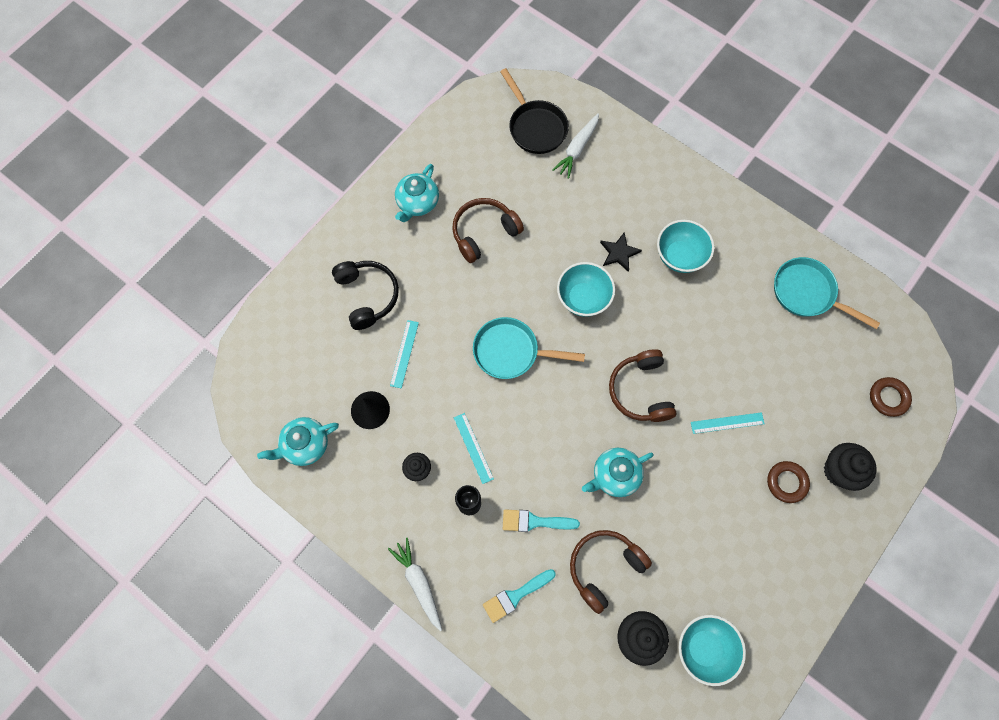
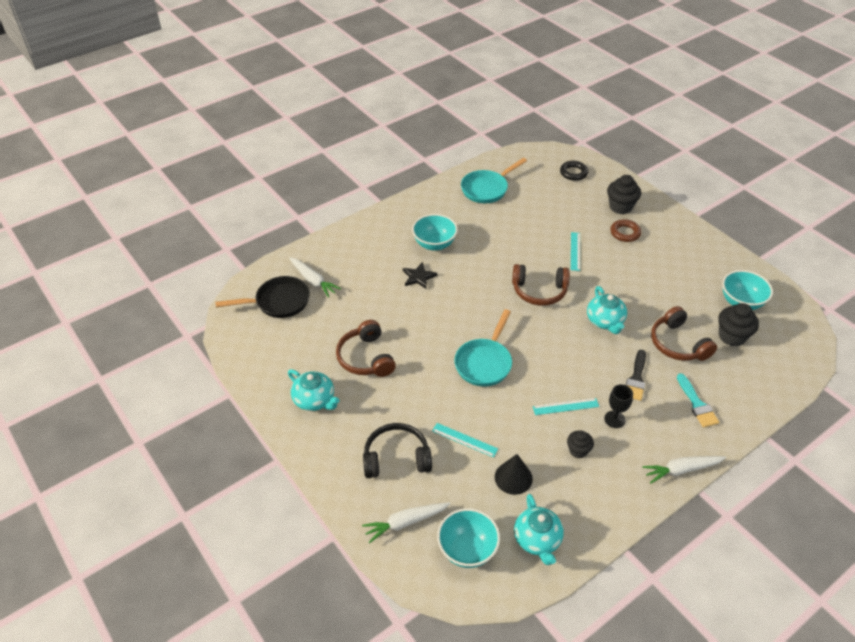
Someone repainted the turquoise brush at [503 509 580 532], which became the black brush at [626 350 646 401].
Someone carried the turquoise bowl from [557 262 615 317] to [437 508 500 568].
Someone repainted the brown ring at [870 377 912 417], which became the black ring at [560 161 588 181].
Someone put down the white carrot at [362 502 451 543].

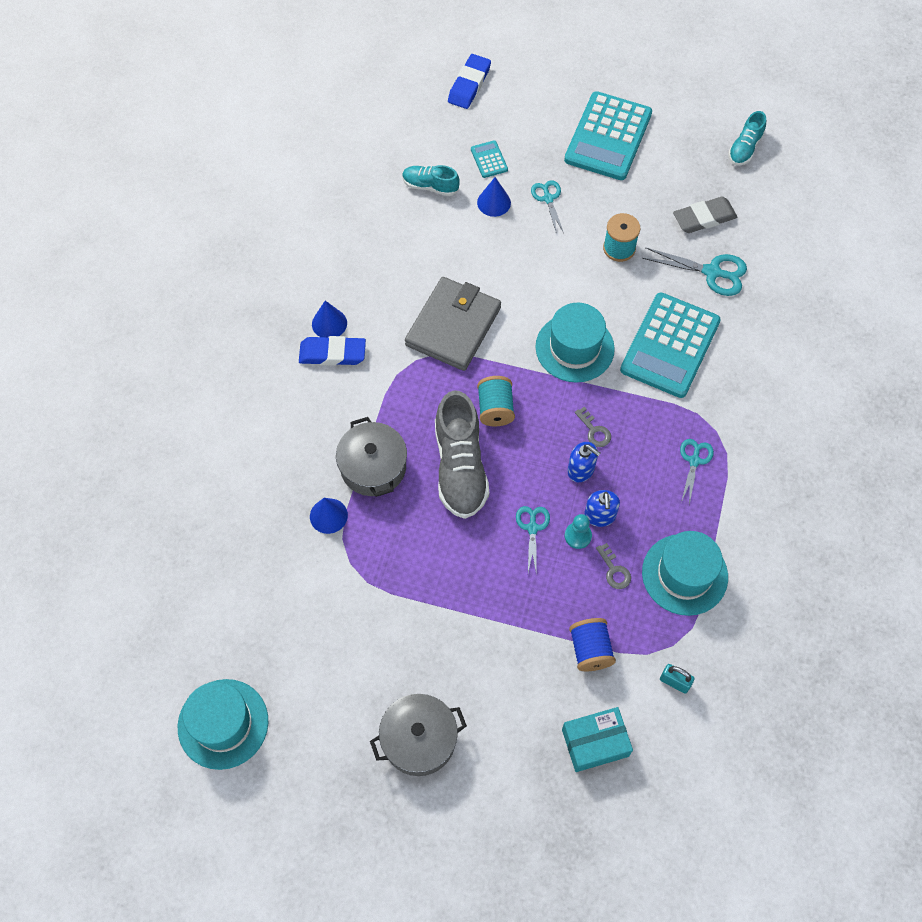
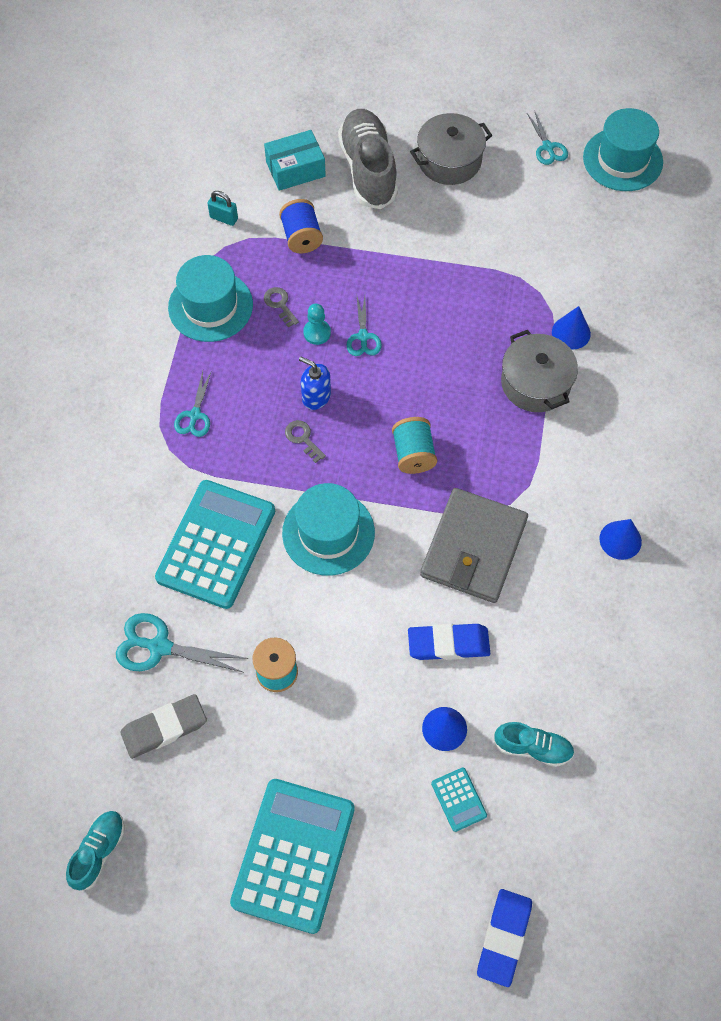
Someone carried the blue eraser from [299 336 366 366] to [408 624 490 660].
Someone carried the grey shoe from [435 390 489 519] to [338 109 398 209].
Someone carried the turquoise scissors from [531 180 564 235] to [527 110 568 165].
Someone took away the blue soap dispenser at [584 490 620 527].

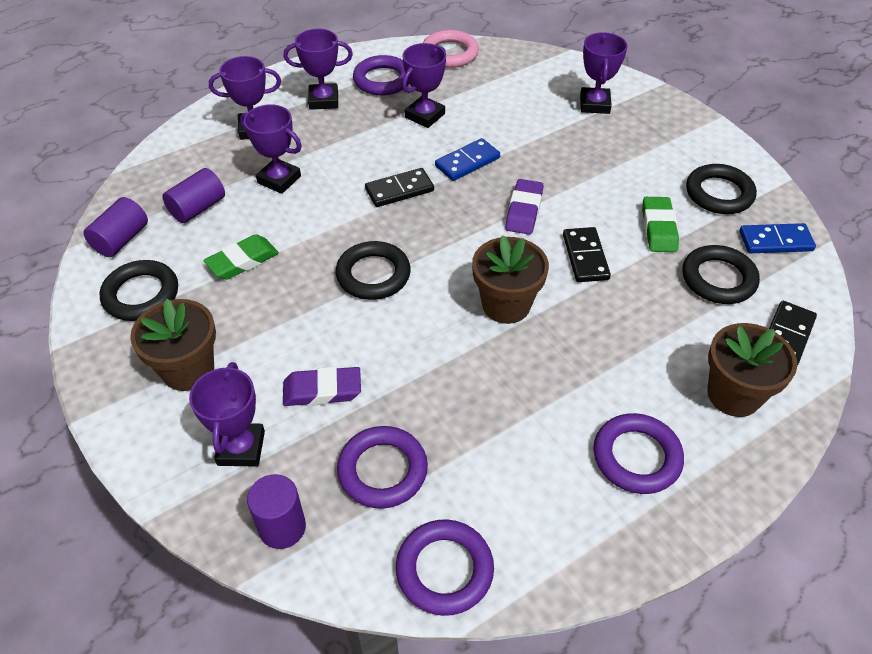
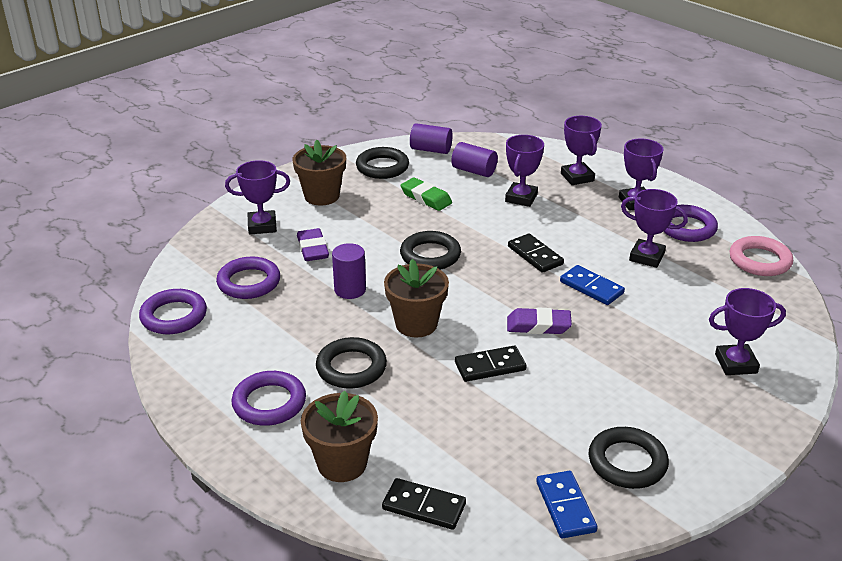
Someone carried the purple cylinder from [247 474 306 549] to [332 243 366 299].
Someone took away the green eraser at [642 197 679 252].
Someone carried the black ring from [682 245 760 304] to [316 337 387 389].

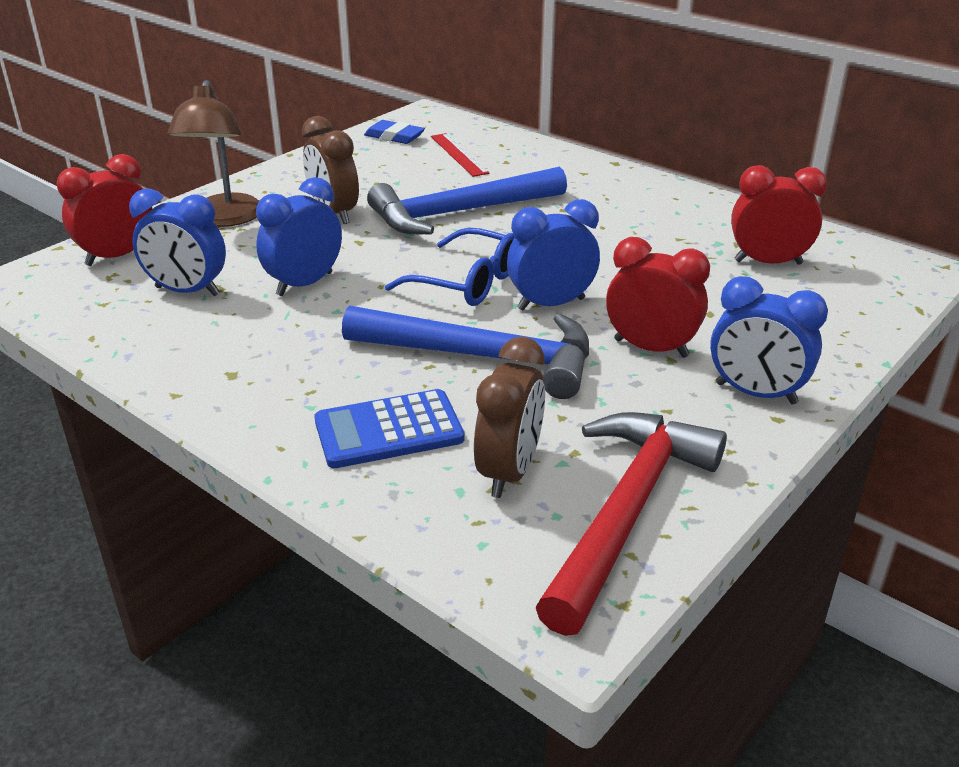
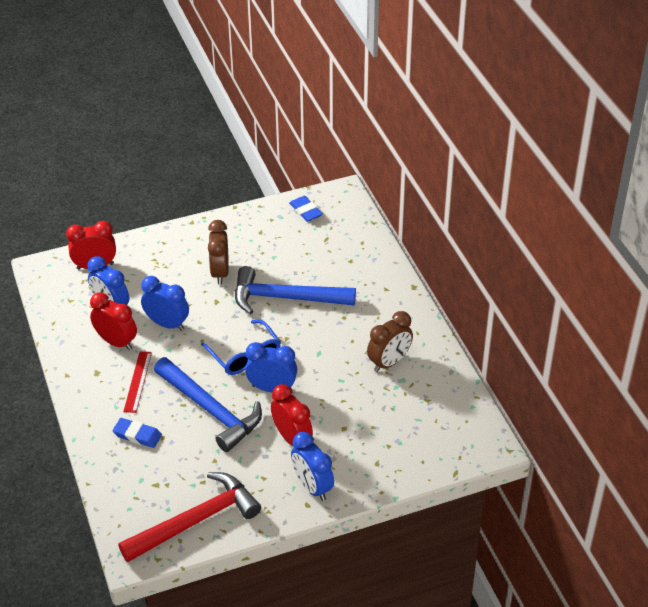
Someone took away the brown lamp at [168 80 259 227].
Someone rotated the blue clock at [256 177 342 296] by 45 degrees clockwise.
Someone swapped the blue calculator at [314 389 464 468] for the blue eraser at [112 418 162 448].
Someone carried the red ruler from [431 133 489 177] to [123 351 152 413].
Someone carried the brown clock from [474 337 545 498] to [367 311 413 372].
Someone carried the red clock from [731 165 827 265] to [90 292 137 350].

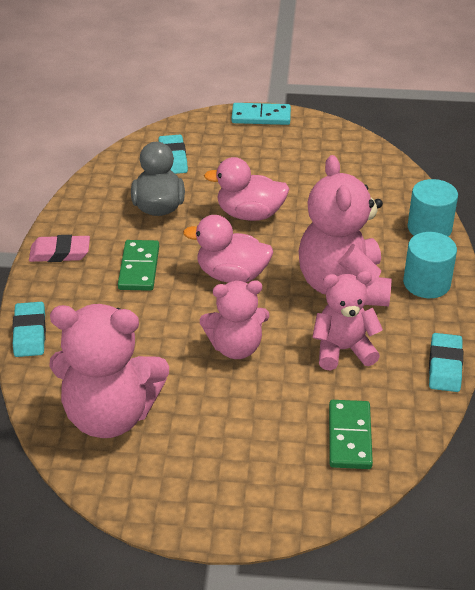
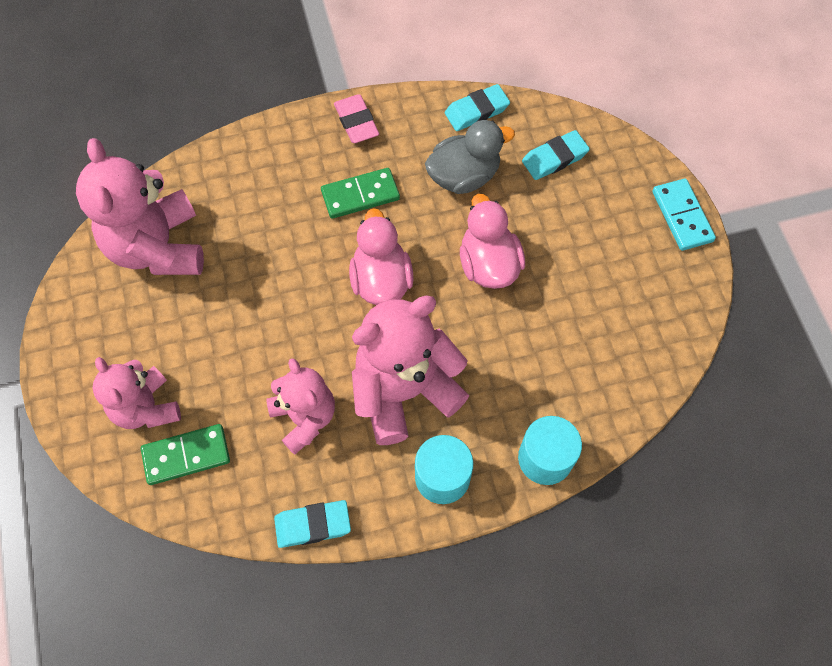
Someone carried the turquoise eraser from [12 302 46 357] to [445 84 510 131].
Someone carried the pink teddy bear from [200 281 270 359] to [93 357 181 429].

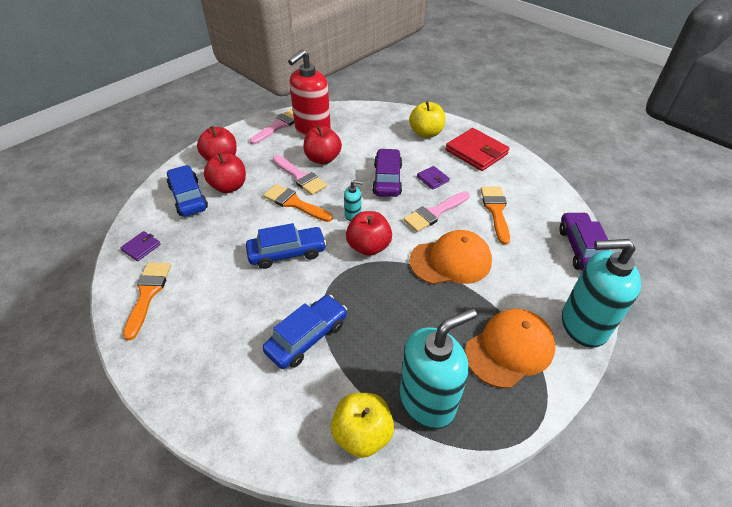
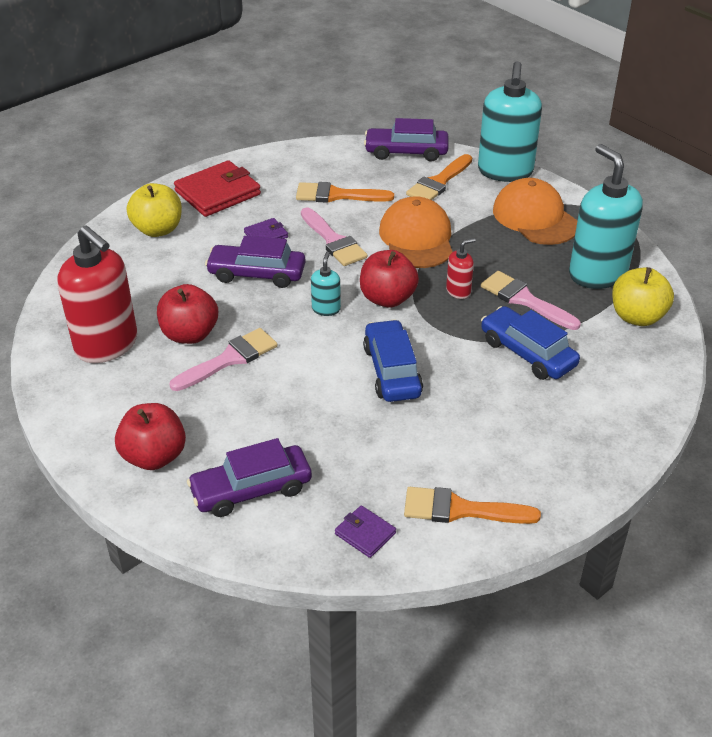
Someone repainted the blue car at [167 165 208 217], which became the purple car at [187 438 312 517].
Someone took away the red apple at [204 153 246 193].
Someone carried the pink brush from [250 109 294 144] to [481 271 581 330].
Someone carried the orange brush from [263 184 333 222] to [406 154 472 200].
Someone put down the red soap dispenser at [446 238 476 299].

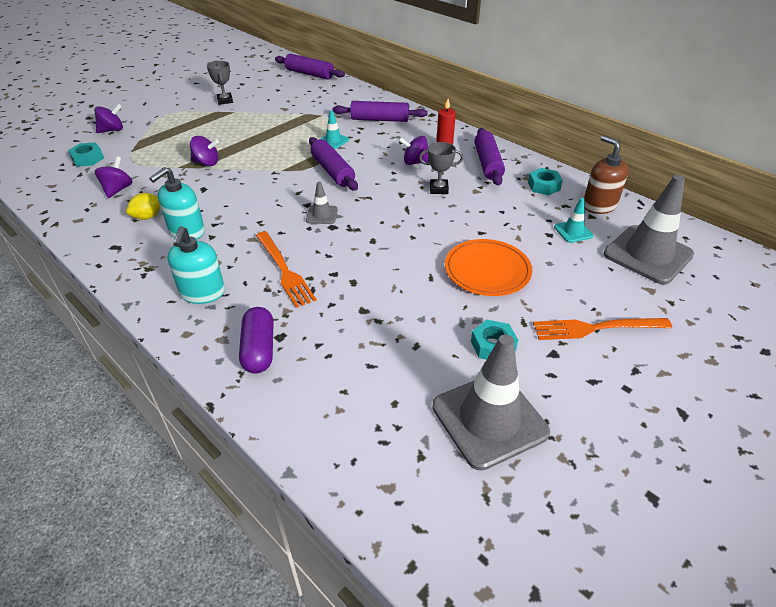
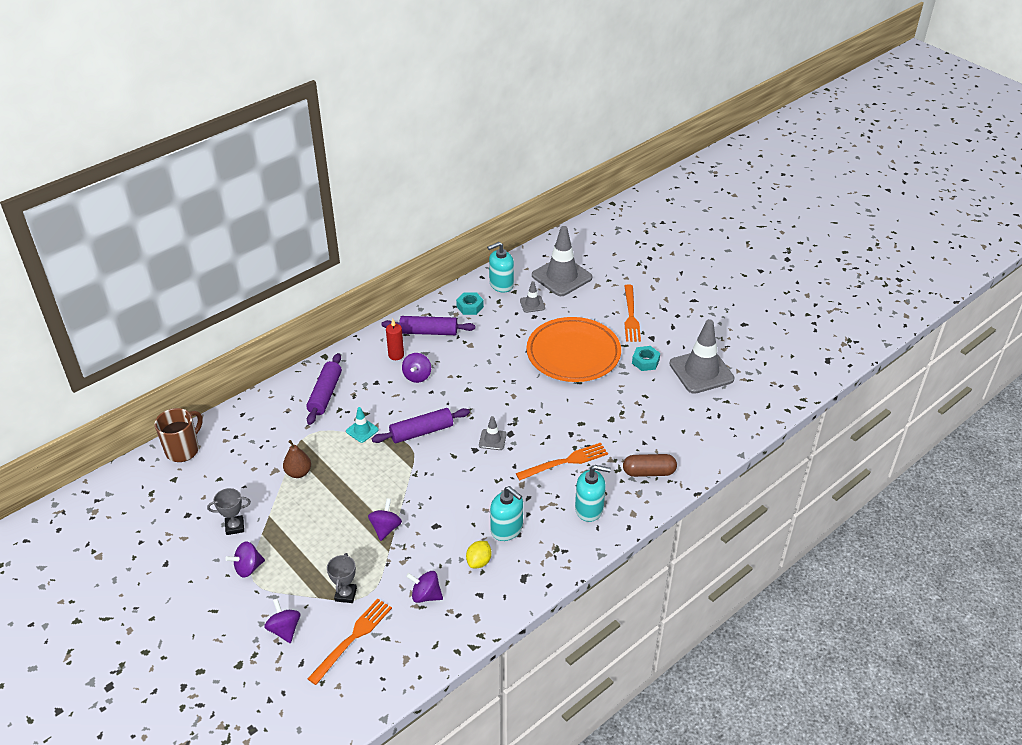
Someone swapped the turquoise nut at [68 142 104 167] for the orange fork at [307 599 392 685].
Someone rotated the yellow lemon at [126 193 161 220] by 60 degrees clockwise.
Someone repainted the purple capsule at [239 307 274 374], which became the brown capsule at [623 454 677 477].
Someone swapped the purple rolling pin at [275 54 345 80] for the brown mug at [155 408 203 462].
Someone carried the grey trophy from [419 142 463 194] to [327 553 357 603].
Someone scaled the orange plate at [445 239 532 296] by 1.53.
Someone repainted the turquoise traffic cone at [554 198 593 243], which became the grey traffic cone at [520 281 545 313].
Someone repainted the brown soap dispenser at [584 136 629 214], which became the turquoise soap dispenser at [487 242 514 292].
Someone put down the purple spinning top at [225 541 265 577].
Someone put down the brown pear at [283 440 311 478].

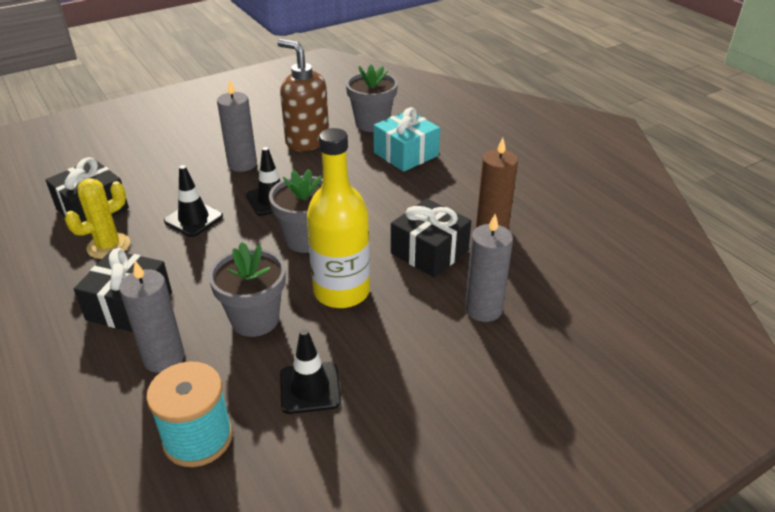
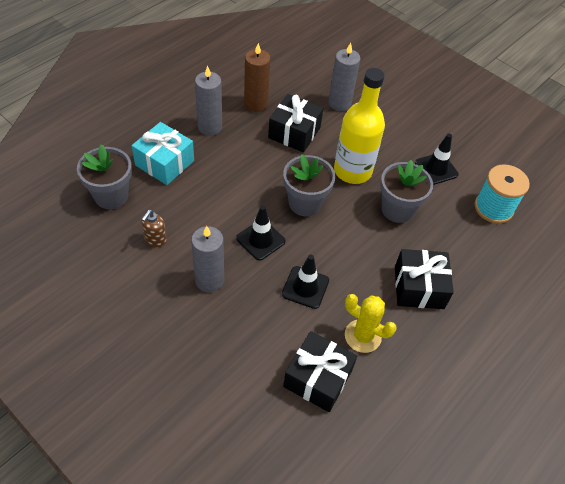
Someone carried the grey candle from [119 261 185 373] to [195 66 222 136].
Someone scaled the brown soap dispenser at [277 39 329 151] by 0.49.

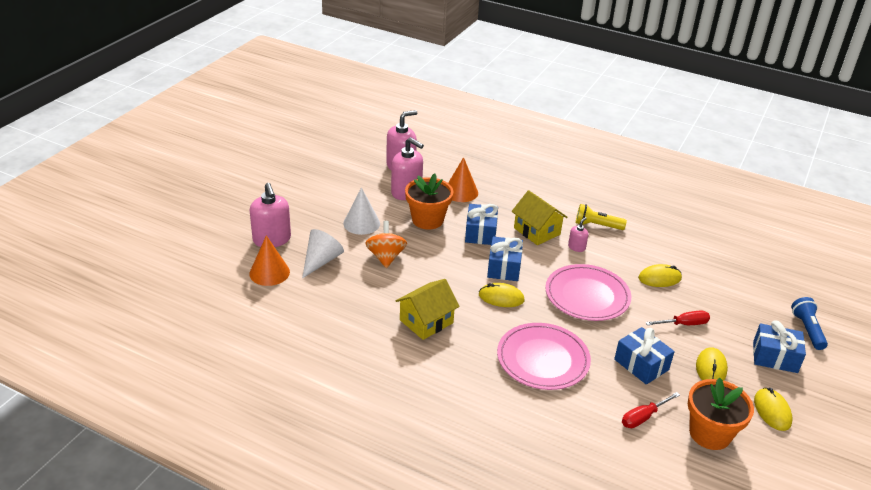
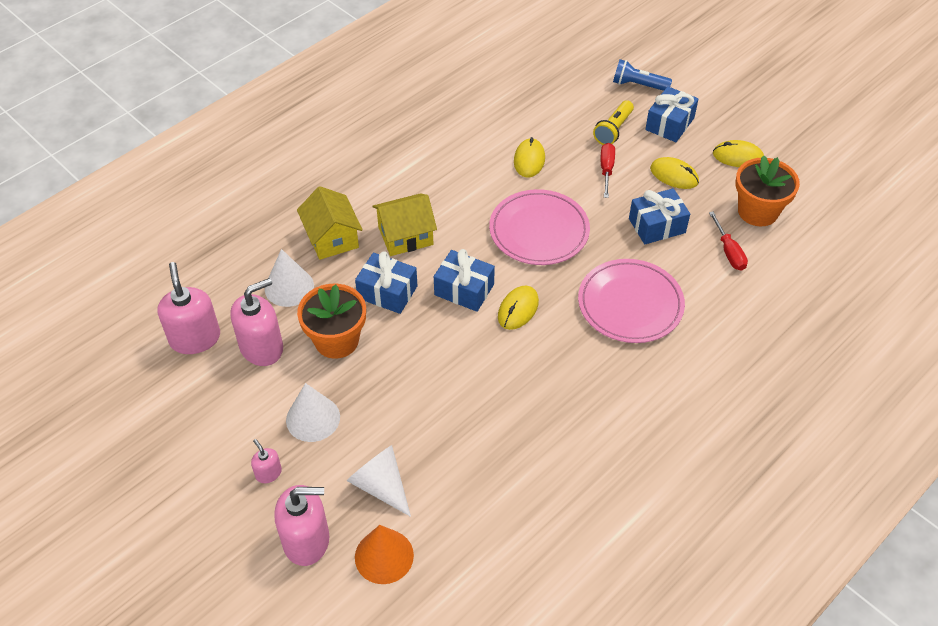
Someone took away the orange spinning top at [365 221 407 268].
Someone carried the yellow house from [395 279 460 340] to [297 186 363 260].
Someone repainted the orange cone at [448 157 478 202], which became the white cone at [265 249 314 307].
Someone carried the pink soap dispenser from [568 217 588 252] to [251 439 282 483].
Someone carried the yellow flashlight from [575 204 627 230] to [593 100 634 145].

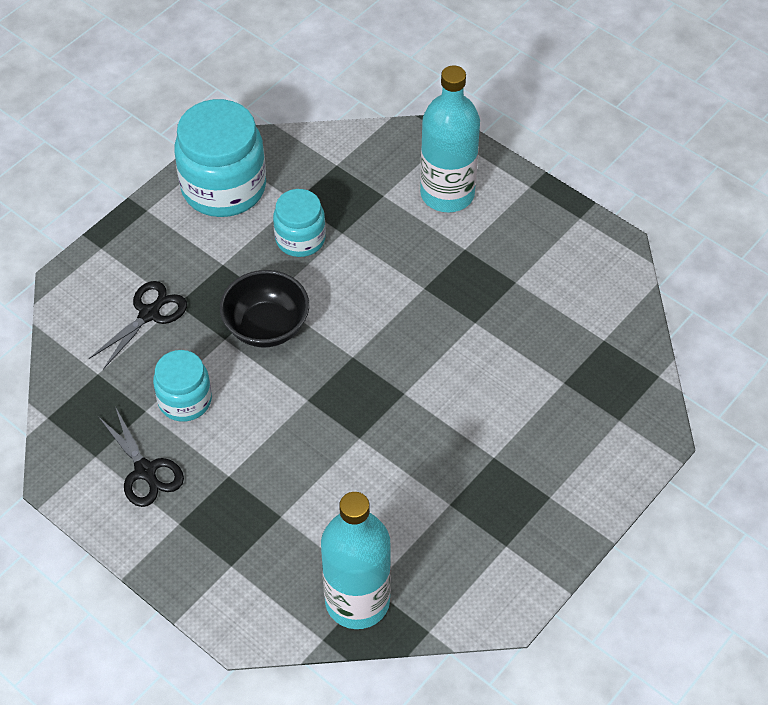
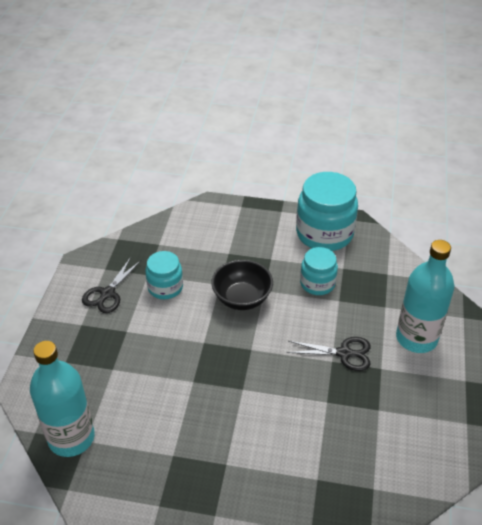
Someone carried the black scissors from [89 281 187 369] to [287 337 371 371].

